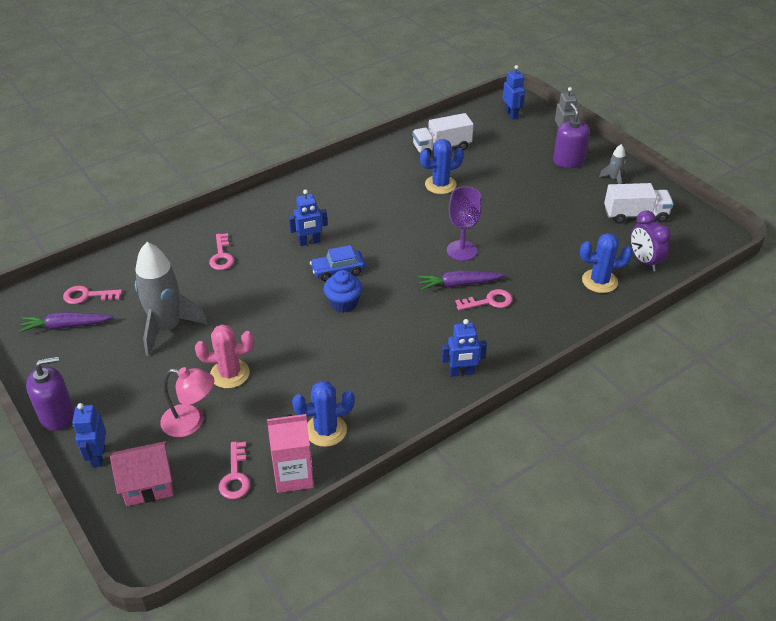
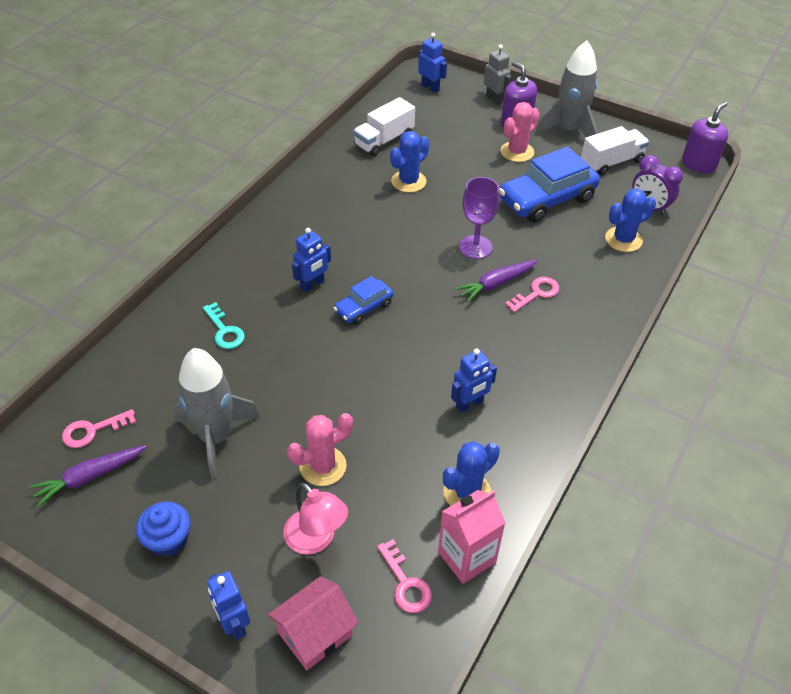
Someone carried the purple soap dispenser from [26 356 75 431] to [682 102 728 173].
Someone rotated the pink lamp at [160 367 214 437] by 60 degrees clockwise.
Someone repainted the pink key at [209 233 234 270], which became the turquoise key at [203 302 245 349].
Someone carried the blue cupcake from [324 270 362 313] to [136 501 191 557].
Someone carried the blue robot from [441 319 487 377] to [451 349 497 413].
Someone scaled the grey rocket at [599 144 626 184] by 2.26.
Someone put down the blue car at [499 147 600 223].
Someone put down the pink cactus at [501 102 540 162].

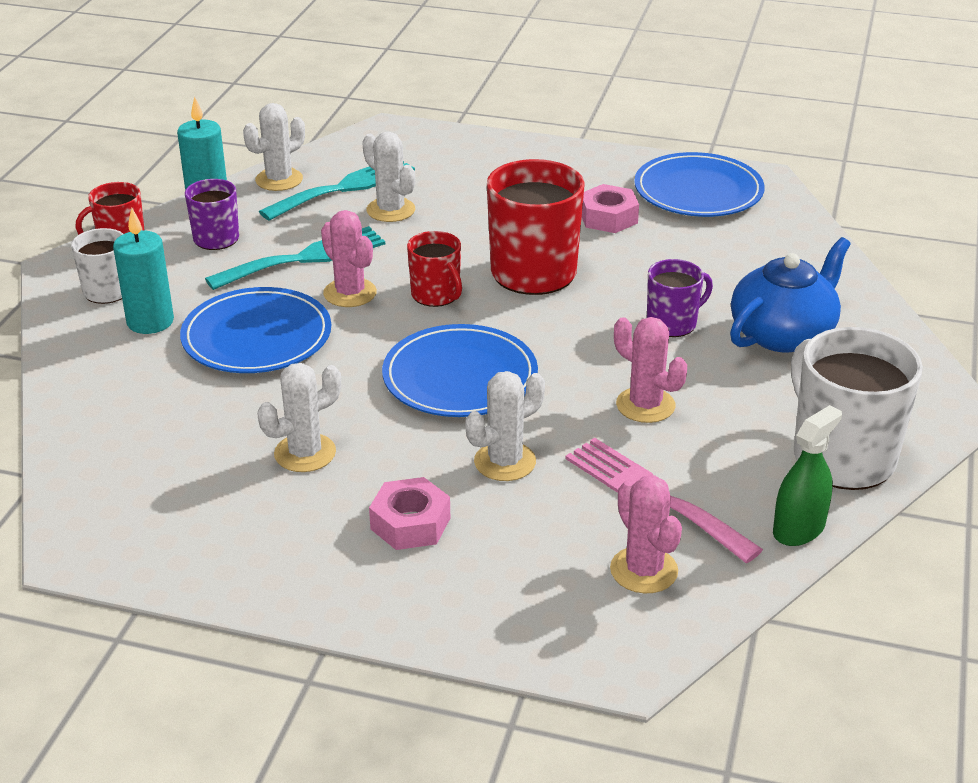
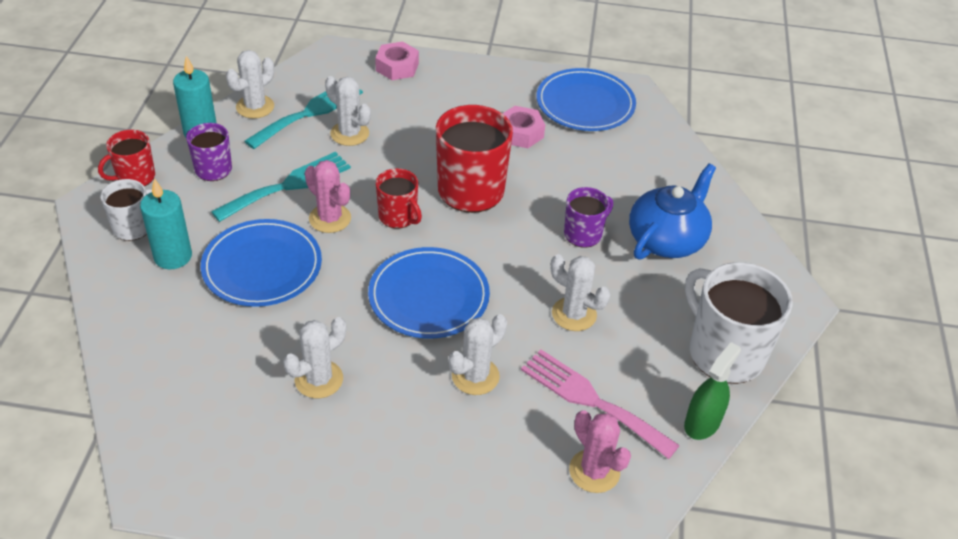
Someone carried the pink nut from [369 477 450 550] to [375 41 419 80].
Someone repainted the pink cactus at [614 317 687 423], which became the white cactus at [551 254 610 331].

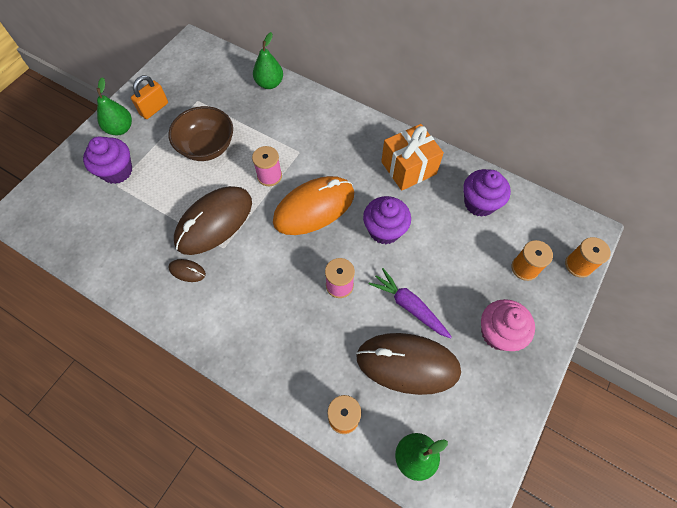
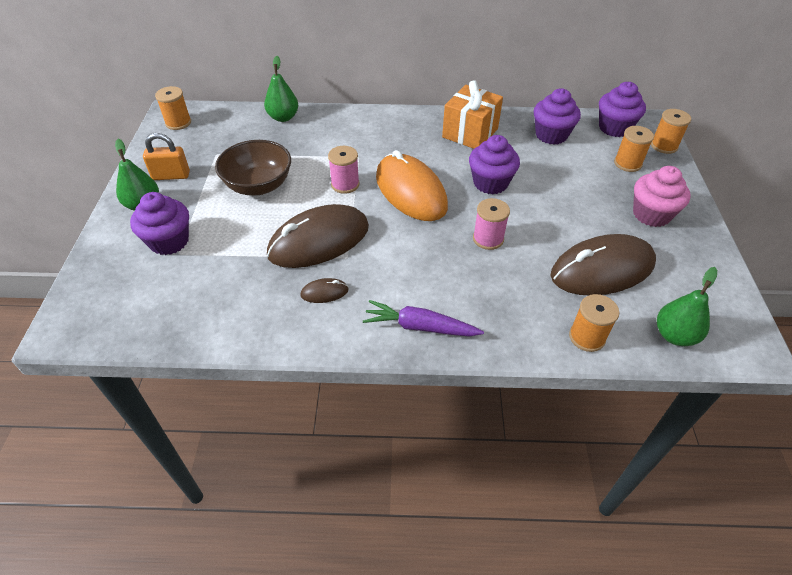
Someone rotated the orange padlock at [131 75 168 119] by 75 degrees clockwise.
Someone rotated the brown mouse at [174 186 252 255] by 45 degrees clockwise.
Someone rotated the orange mouse at [273 176 354 235] by 60 degrees counterclockwise.
Someone carried the purple carrot from [369 268 452 339] to [363 300 484 337].
Someone put down the orange spool at [155 86 191 130].
Someone put down the purple cupcake at [599 82 646 137].

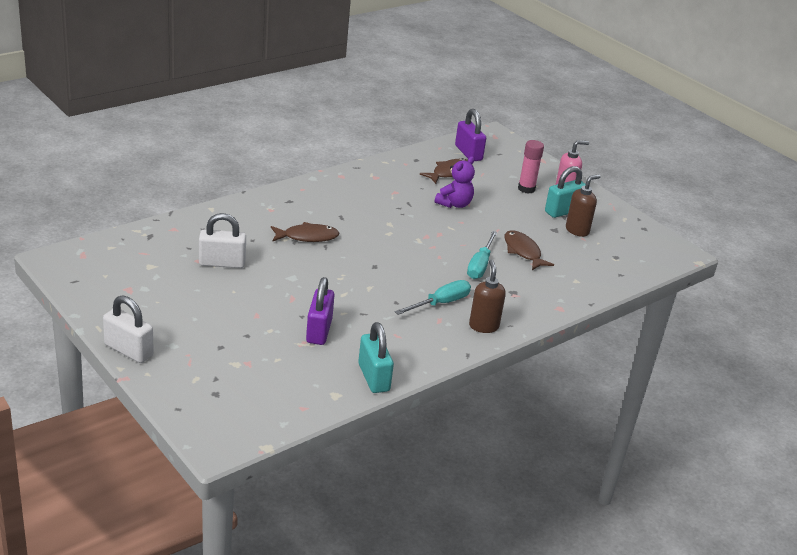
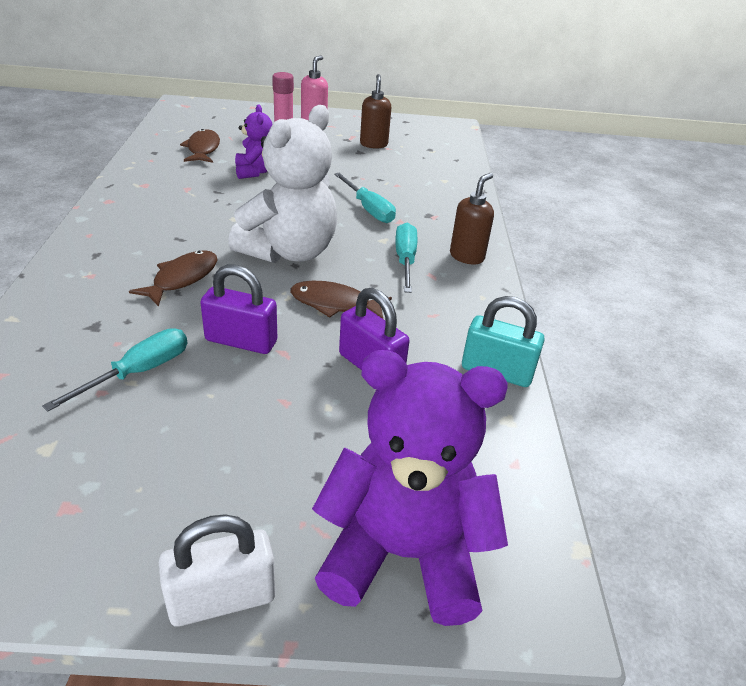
Someone swapped the white padlock at [199 213 246 268] for the turquoise screwdriver at [42 329 187 412].
Someone carried the purple padlock from [455 109 486 161] to [200 264 277 354].
Someone rotated the brown soap dispenser at [469 259 506 333] by 90 degrees clockwise.
Someone carried the brown fish from [504 230 554 270] to [290 281 392 319].
Someone took away the turquoise padlock at [545 166 586 218].
Someone put down the white teddy bear at [228 105 337 263].
Someone put down the purple teddy bear at [312 350 508 626].

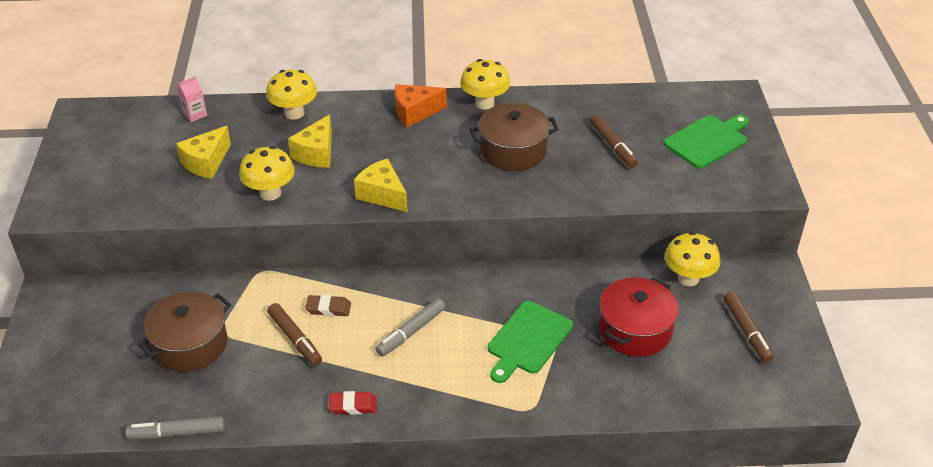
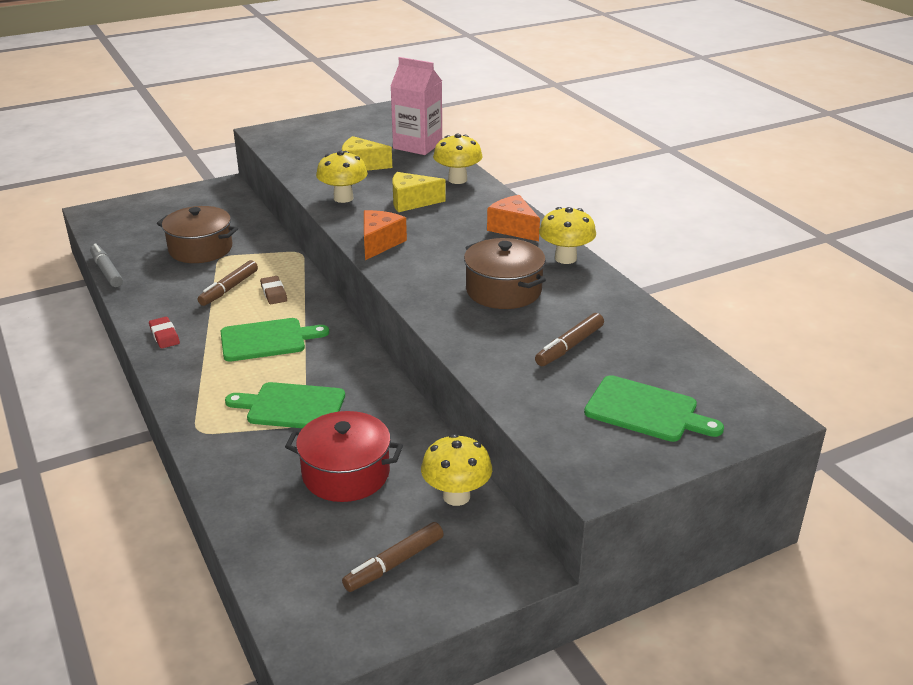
Someone scaled the pink carton at [177 76 207 122] by 2.23.
Someone repainted the yellow cheese at [354 159 407 212], which became the orange cheese at [364 210 407 260].
Someone swapped the grey marker at [376 298 445 357] for the green cutting board at [220 318 329 362].

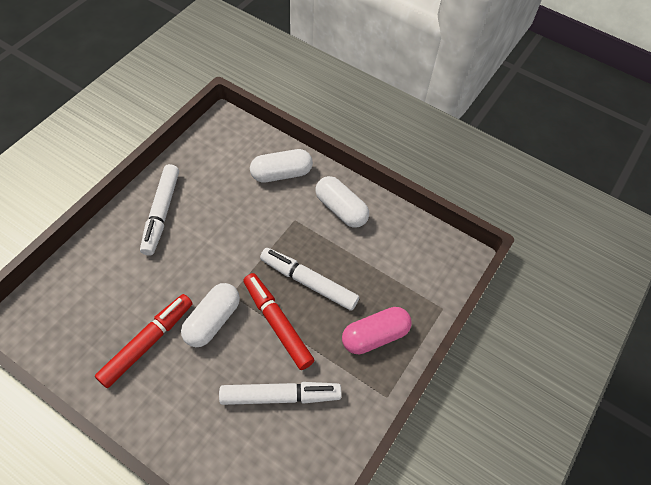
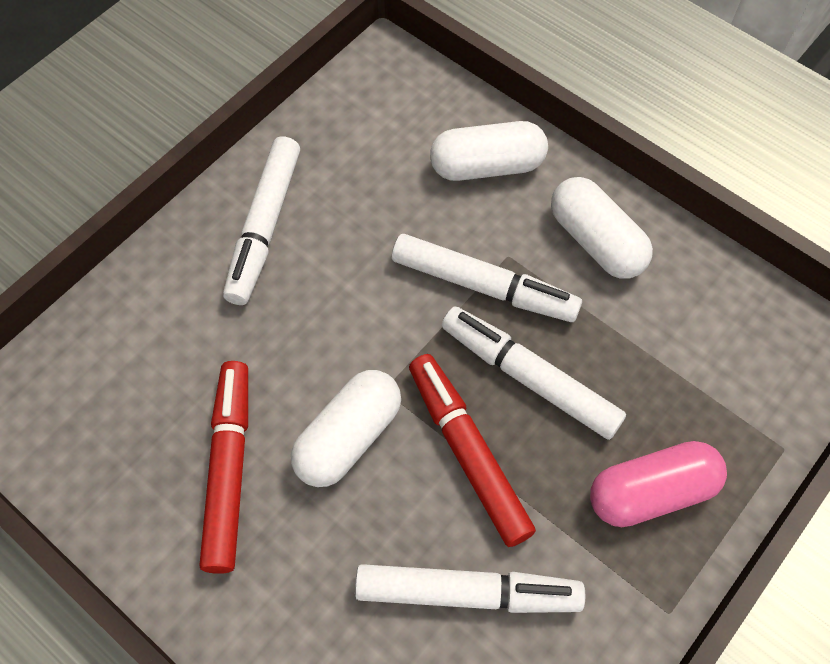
Someone rotated the red marker at [95 294 193 388] by 45 degrees counterclockwise.
Someone put down the white marker at [392 234 582 322].

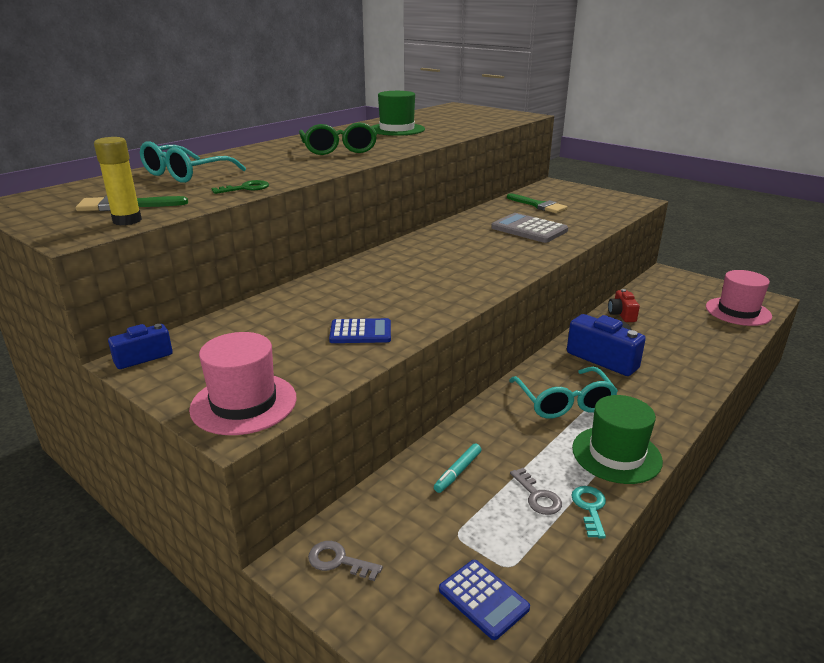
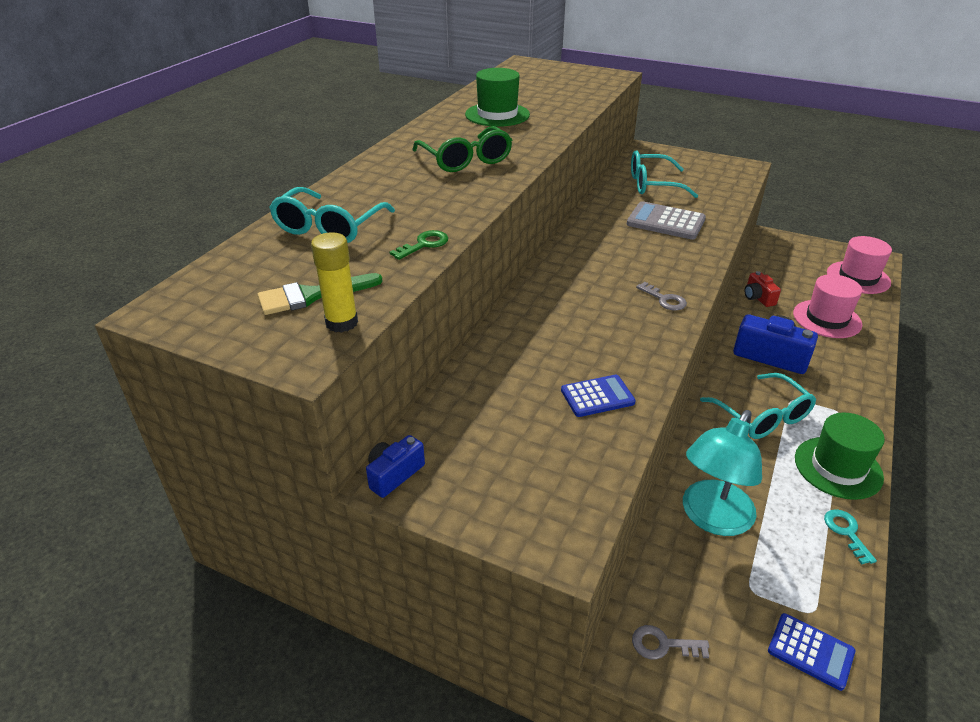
Someone carried the pink hat from [189 332 297 435] to [793 274 862 338].
Someone swapped the turquoise marker at [434 443 481 493] for the turquoise lamp at [683 410 762 536].
Someone swapped the green brush at [507 193 568 213] for the turquoise glasses at [631 150 698 198].
Someone carried the grey key from [510 468 562 515] to [636 282 687 311].

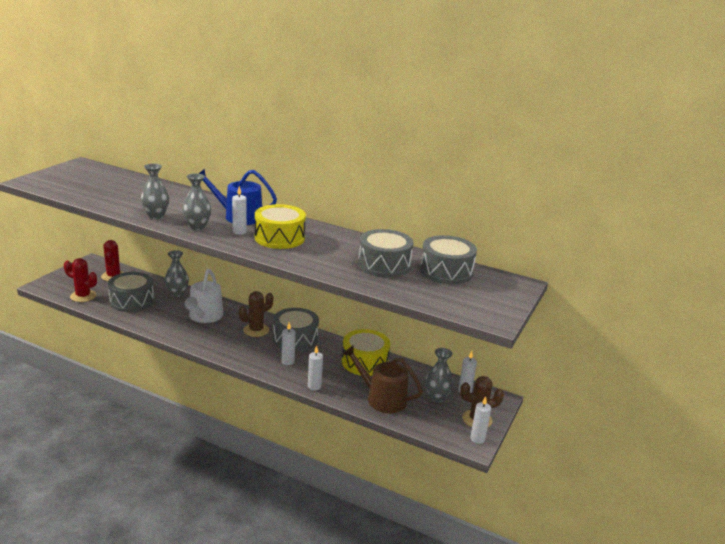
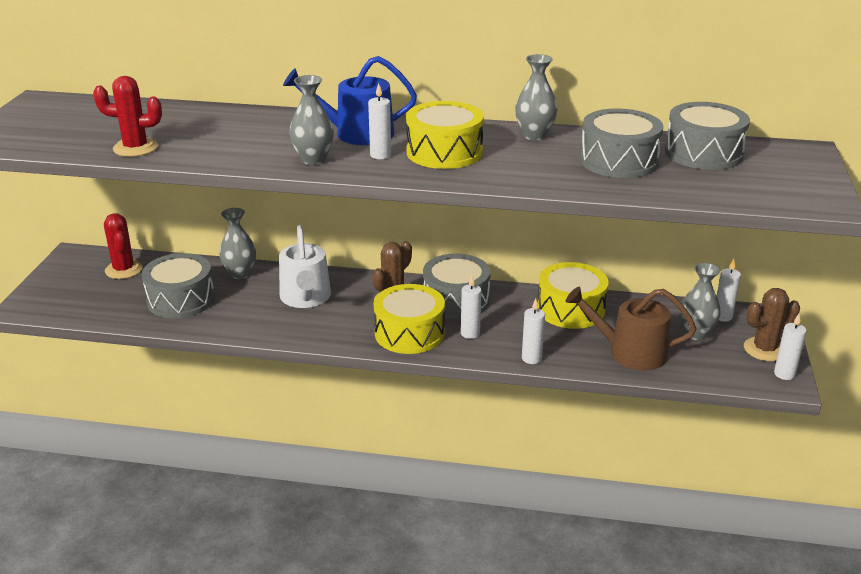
Someone carried the red cactus from [64 258 97 302] to [93 76 162 157].
Someone carried the grey vase from [141 164 169 219] to [515 54 557 140].
Someone put down the yellow drum at [374 284 445 354].

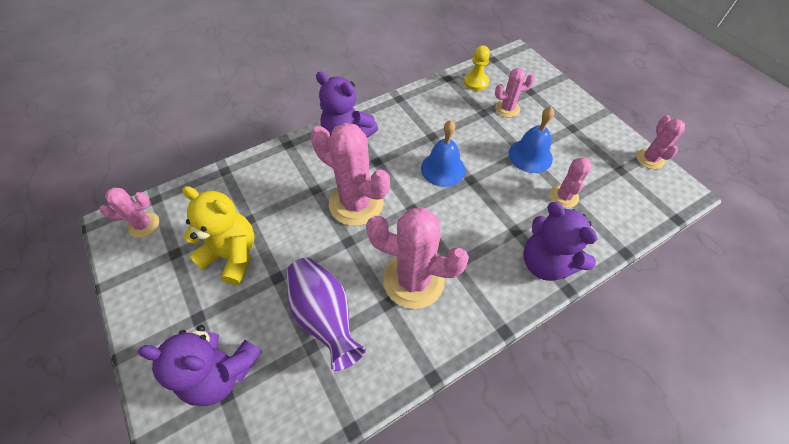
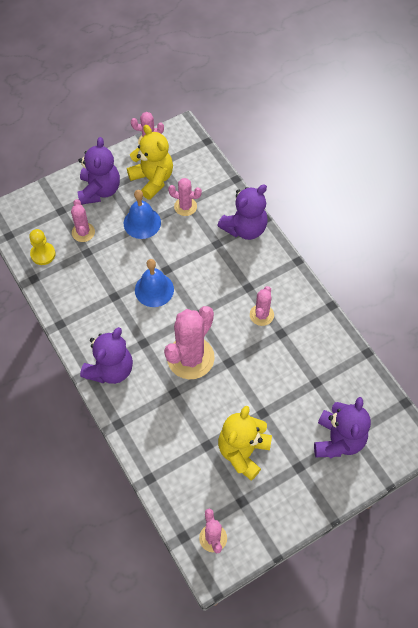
Someone took away the purple vase at [286 258 366 371].
Someone scaled the pink cactus at [366 208 469 309] by 0.53.
Someone put down the purple teddy bear at [77 137 120 205].
Someone put down the yellow teddy bear at [127 125 173 200].

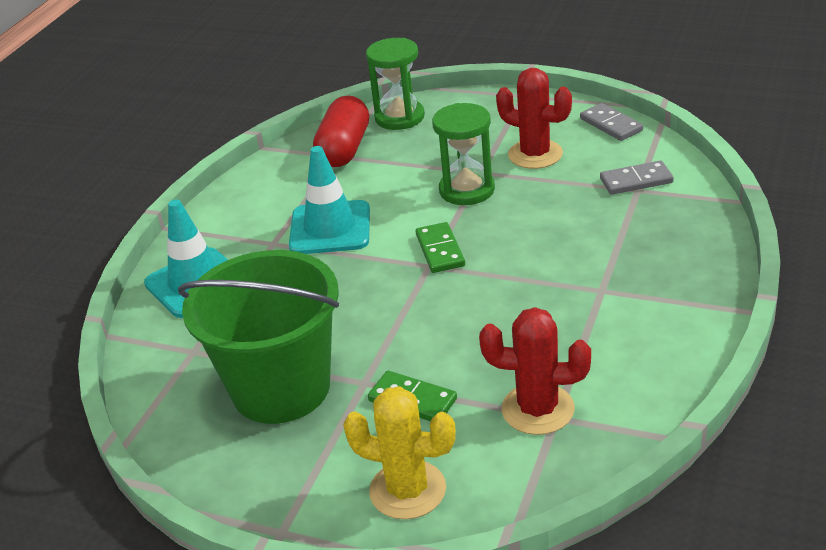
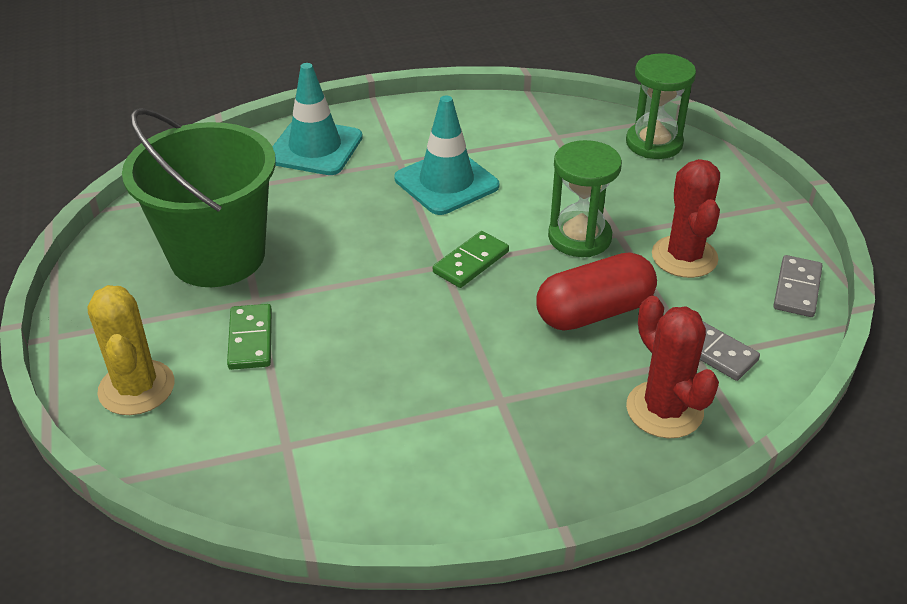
Someone carried the red capsule from [313 96 369 167] to [536 252 657 331].
Someone carried the red cactus from [479 307 591 435] to [626 296 719 438].

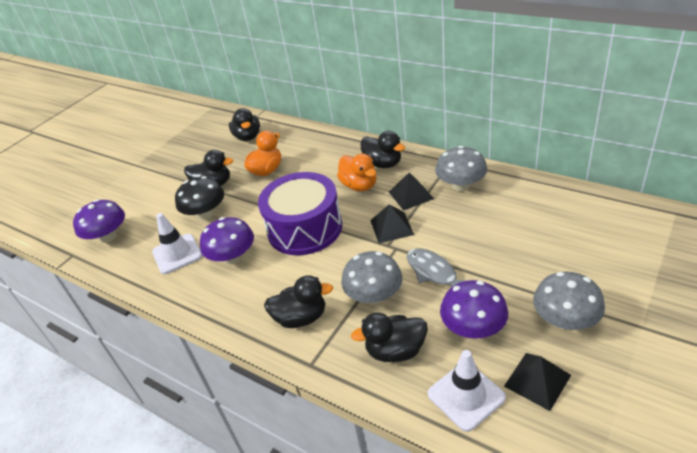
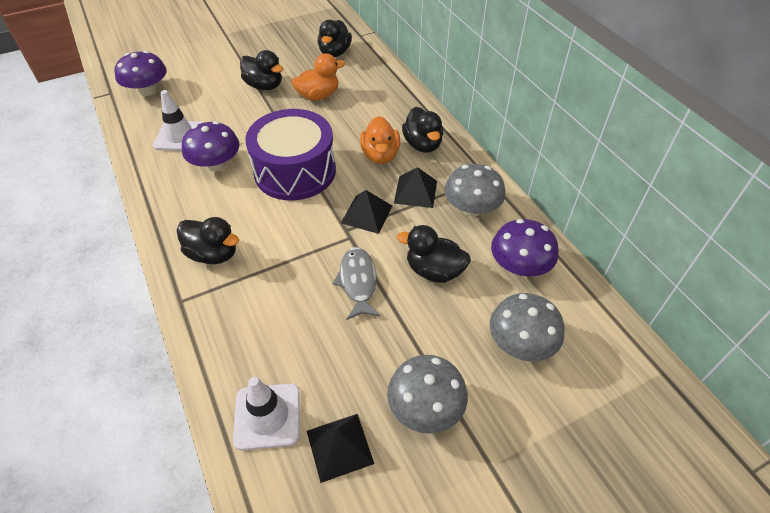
Someone took away the black mushroom at [175 176 224 220].
Someone carried the grey mushroom from [341 251 402 304] to [489 293 564 361].
Someone carried the black duck from [351 312 428 362] to [397 225 471 283].
Someone carried the purple mushroom from [440 280 508 339] to [491 219 559 277].

